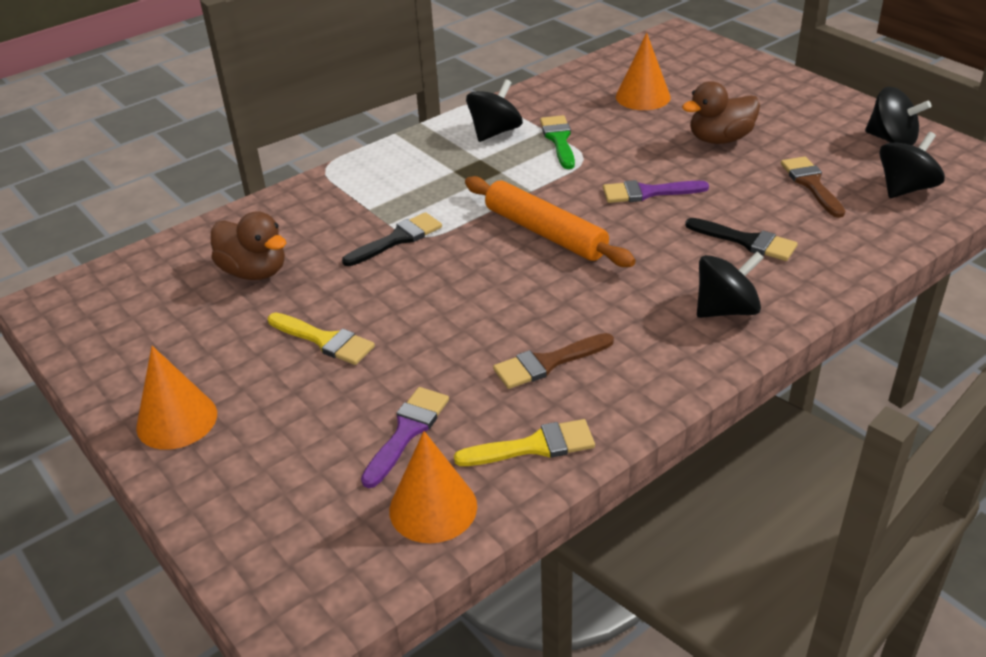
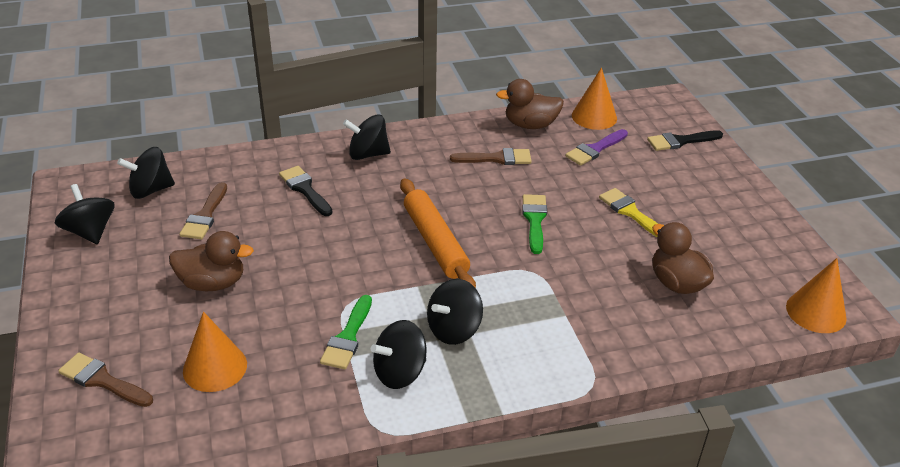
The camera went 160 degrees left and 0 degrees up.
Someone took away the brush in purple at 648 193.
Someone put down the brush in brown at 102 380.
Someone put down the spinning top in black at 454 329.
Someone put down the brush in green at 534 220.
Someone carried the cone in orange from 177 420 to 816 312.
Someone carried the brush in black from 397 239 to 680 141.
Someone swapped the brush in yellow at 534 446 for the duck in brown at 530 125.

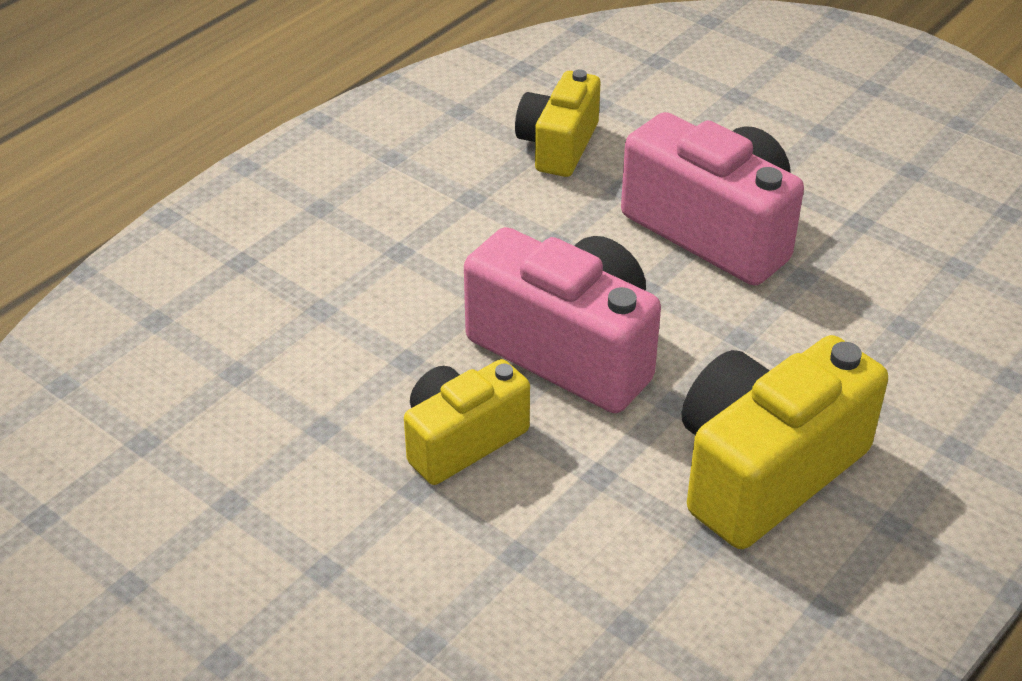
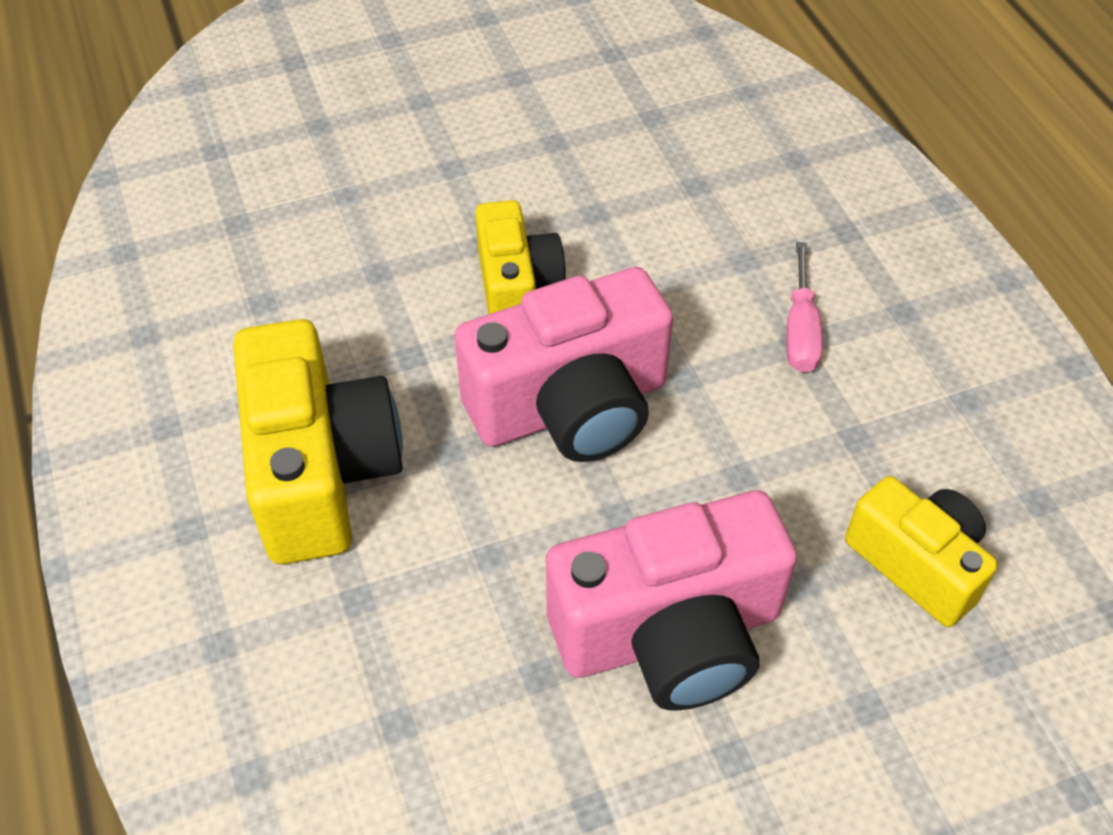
The camera went 120 degrees right and 10 degrees up.
Someone put down the screwdriver in pink at 800 330.

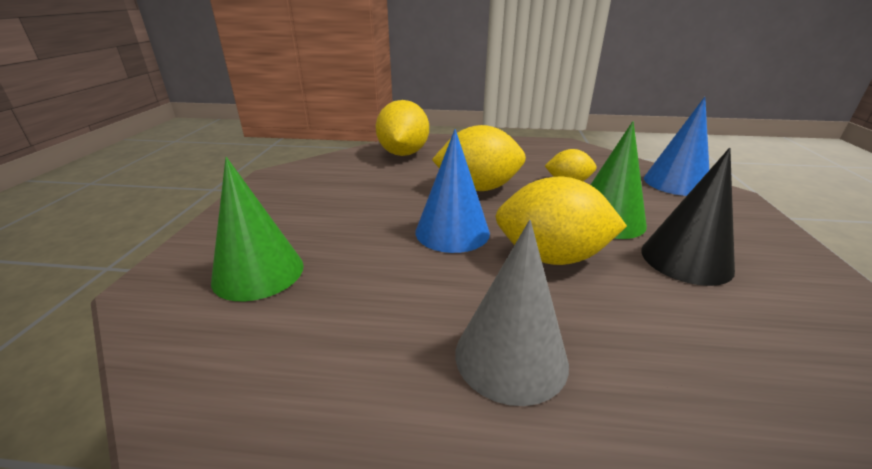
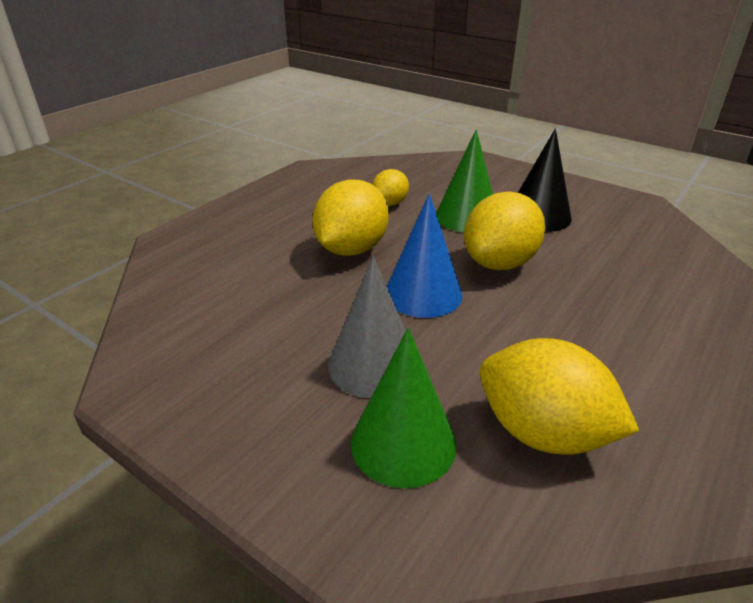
The camera went 60 degrees left and 5 degrees up.
Someone took away the cone in blue at 676 182.
Someone carried the lemon in yellow from 403 154 to 543 432.
Someone carried the cone in grey from 511 356 to 373 365.

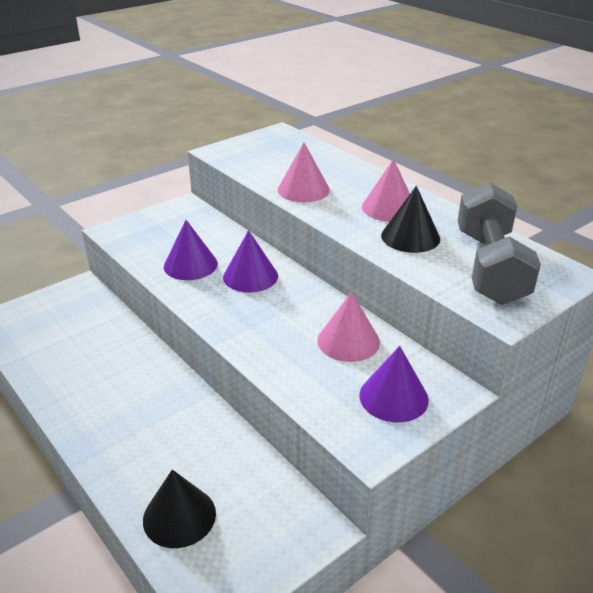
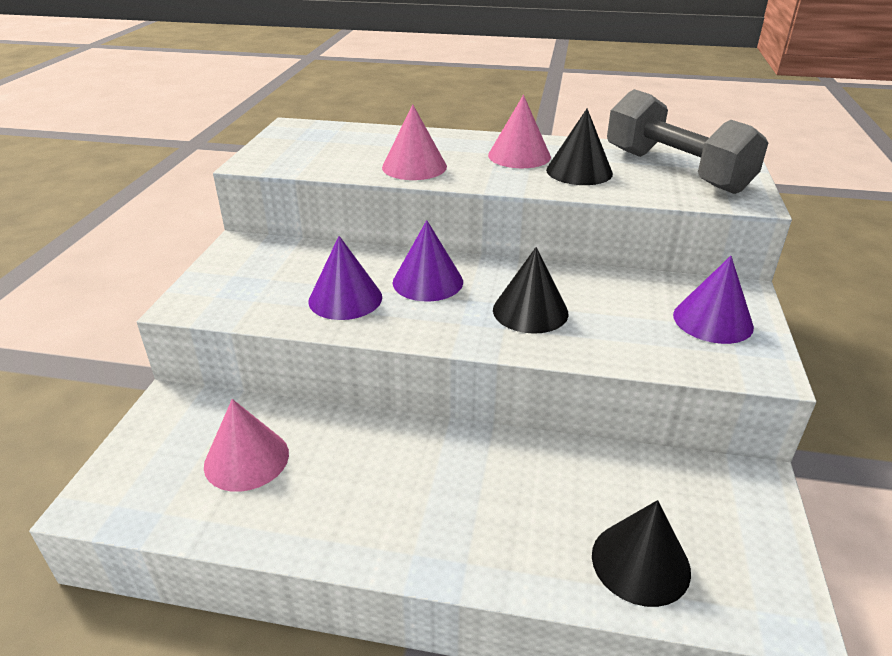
The camera went 40 degrees left and 0 degrees up.
Someone put down the cone in black at 530 311.
Someone carried the cone in pink from 348 341 to 246 459.

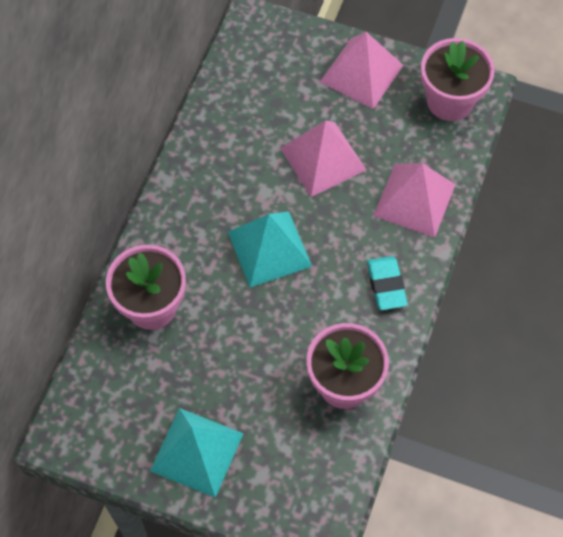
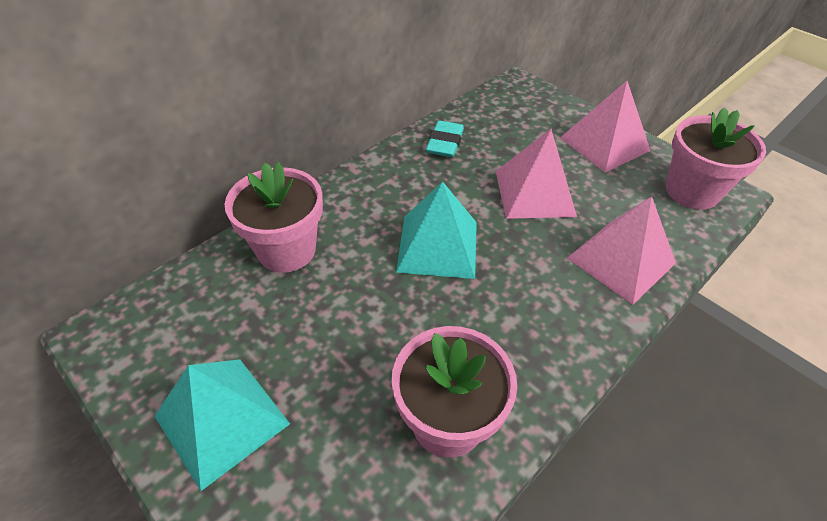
The camera went 25 degrees right and 15 degrees down.
Someone carried the eraser in turquoise from 386 285 to 445 143.

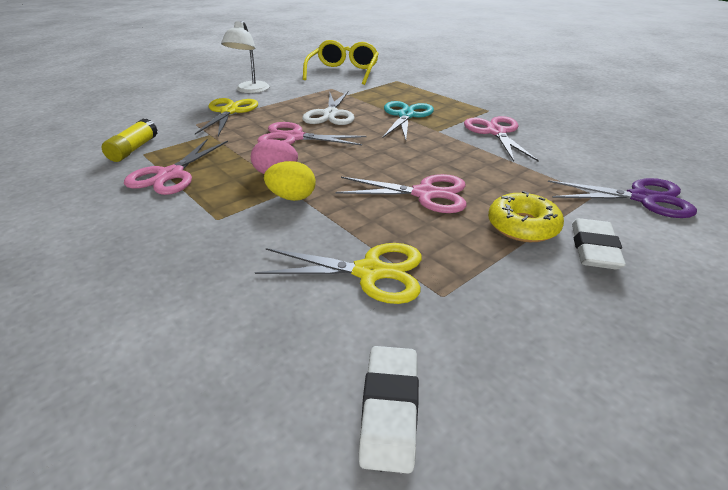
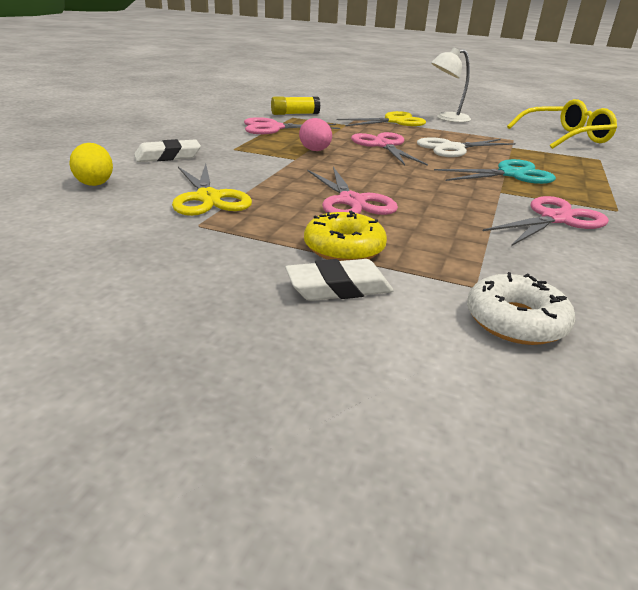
The camera went 60 degrees right and 5 degrees down.
Someone carried the egg in yellow from 292 197 to 95 182.
Someone carried the eraser in white from 390 410 to 168 156.
Someone swapped the scissors in purple at 642 198 for the donut in white at 515 321.

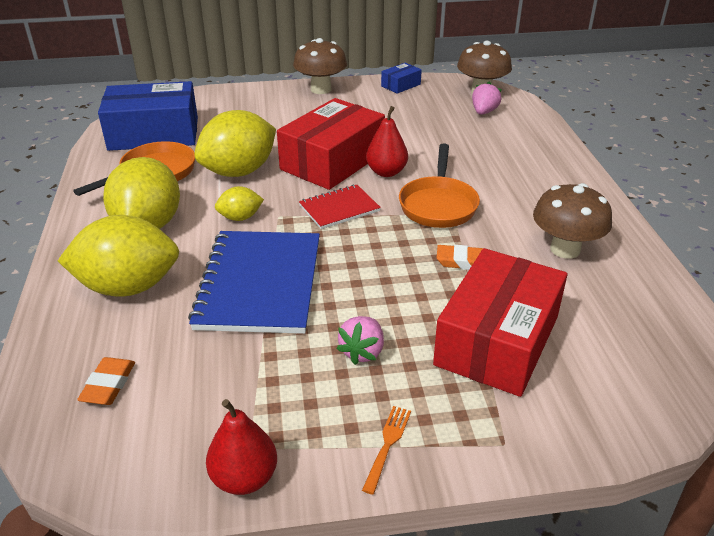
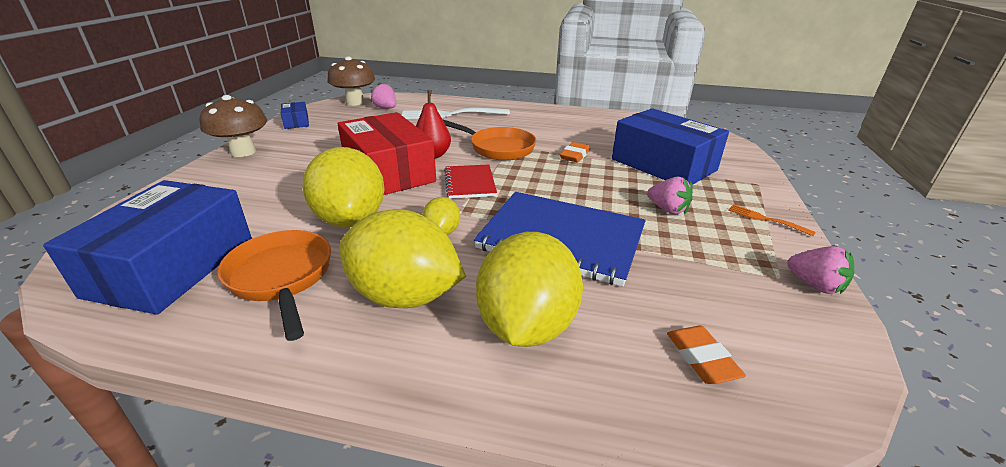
The camera went 70 degrees left and 5 degrees down.
Someone took away the mushroom in brown at 565 249.
Someone put down the fork in white at 451 114.
Someone swapped the pear in red at 244 478 for the strawberry in pink at 815 285.
Someone repainted the box in red at 497 340, which became the box in blue at 663 165.
Someone rotated the eraser in orange at 108 385 by 45 degrees clockwise.

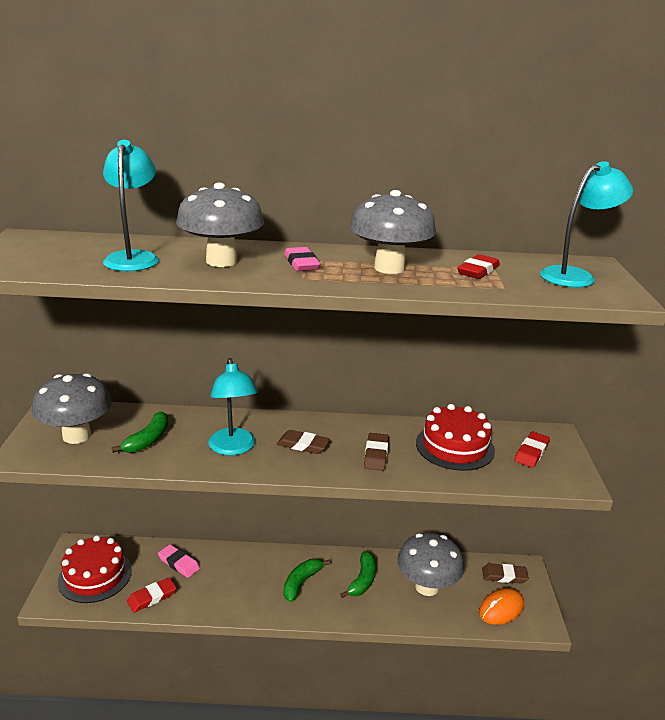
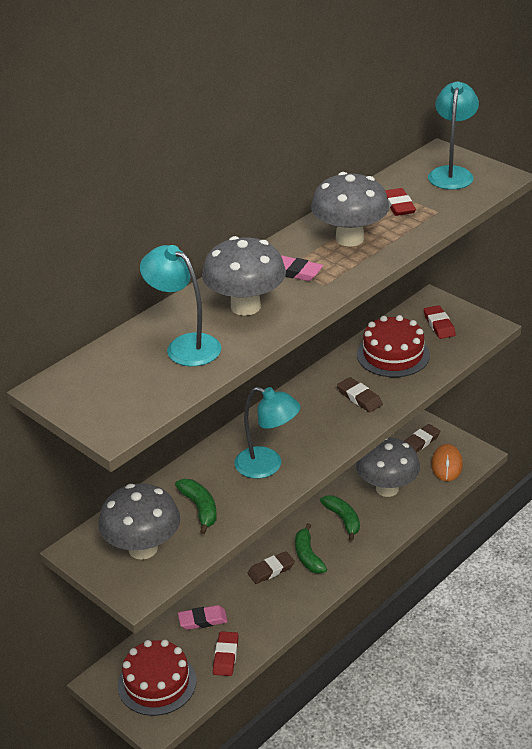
The camera went 45 degrees left and 10 degrees up.
Someone carried the eraser in brown from 303 445 to 271 570.

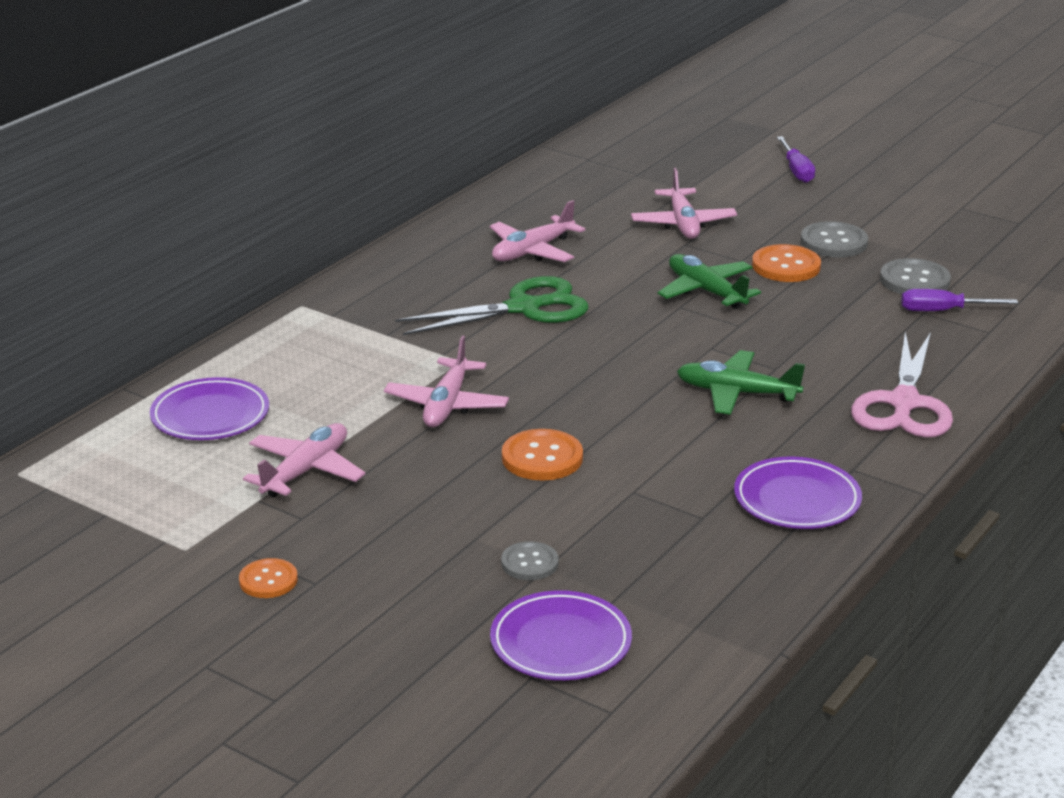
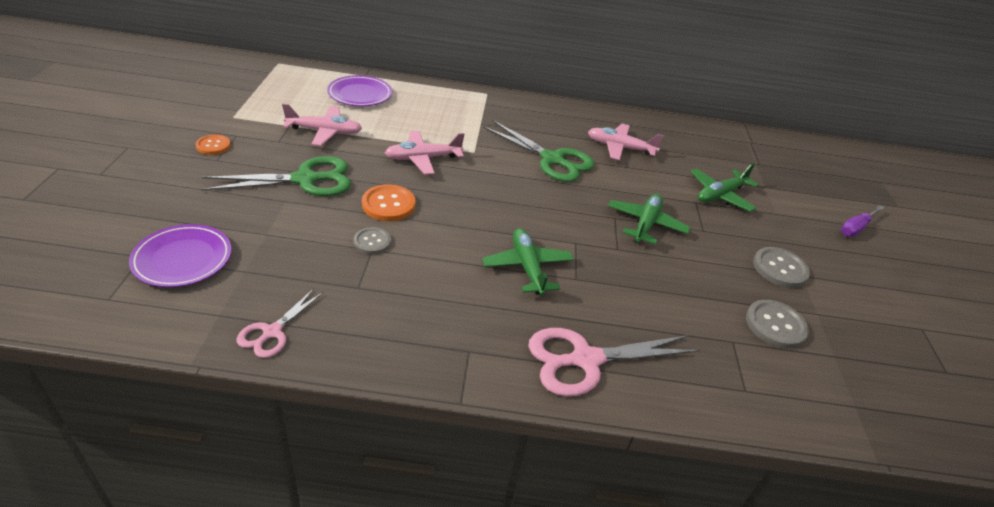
The camera went 55 degrees right and 10 degrees up.
Someone took away the plate in purple at 797 500.
Someone took away the button in orange at 786 266.
Someone took away the screwdriver in purple at 943 311.
Someone put down the scissors in green at 305 179.
Someone put down the scissors in pink at 272 332.
Someone carried the button in grey from 529 563 to 372 242.
Someone repainted the plane in pink at 683 224, which became the plane in green at 720 195.

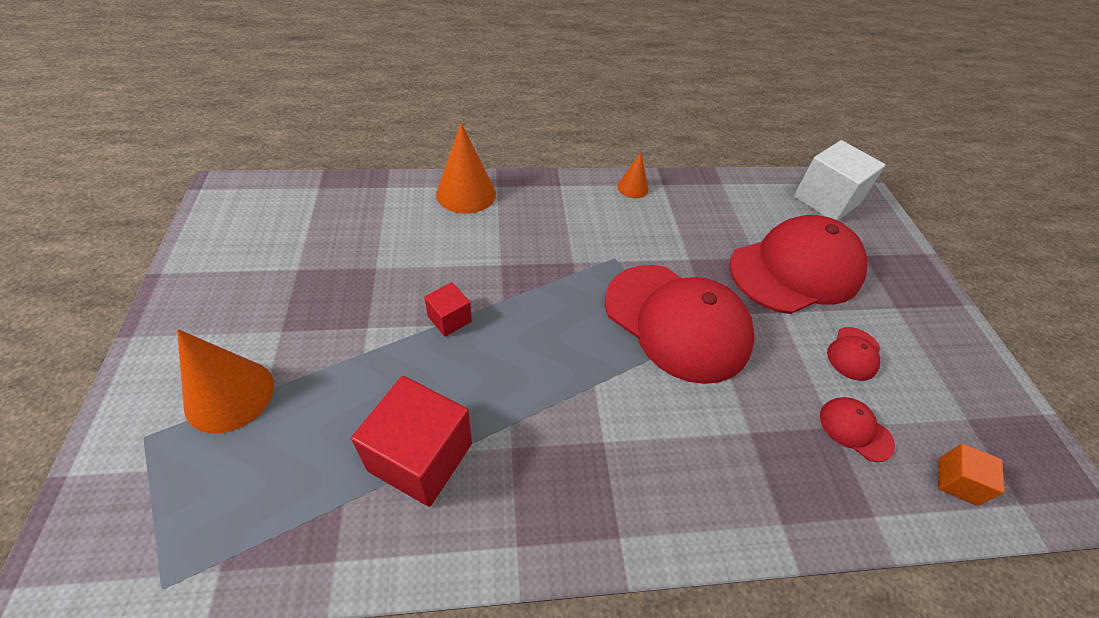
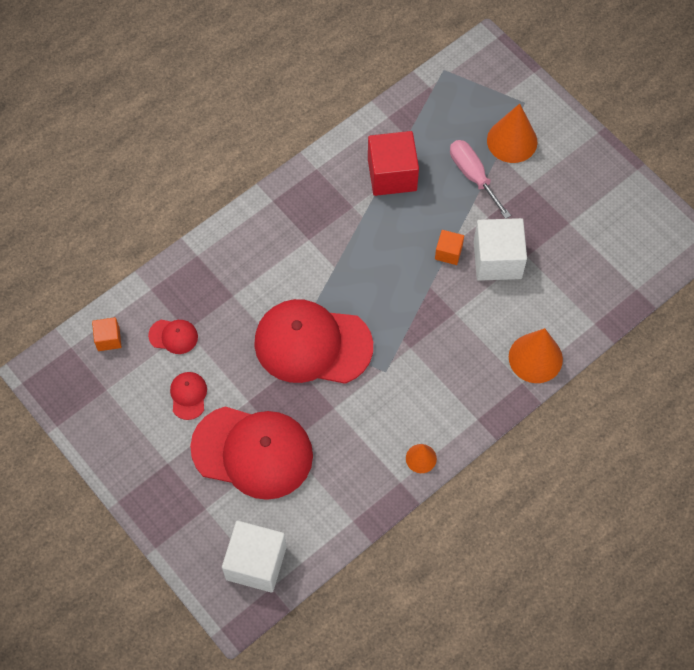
The camera went 150 degrees right and 15 degrees up.
Someone put down the screwdriver in pink at 473 176.
Someone put down the cube in white at 497 260.
Someone repainted the cube in red at 449 319, which became the cube in orange at 448 252.
Someone rotated the cap in red at 795 269 by 105 degrees counterclockwise.

